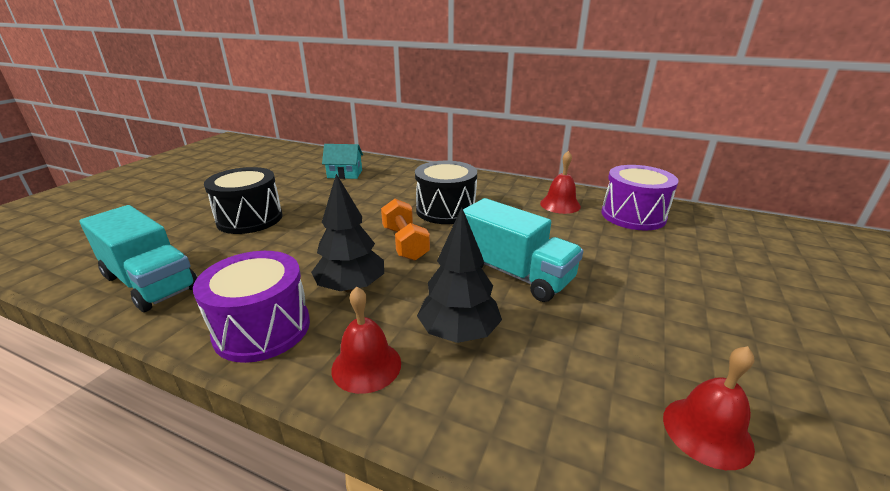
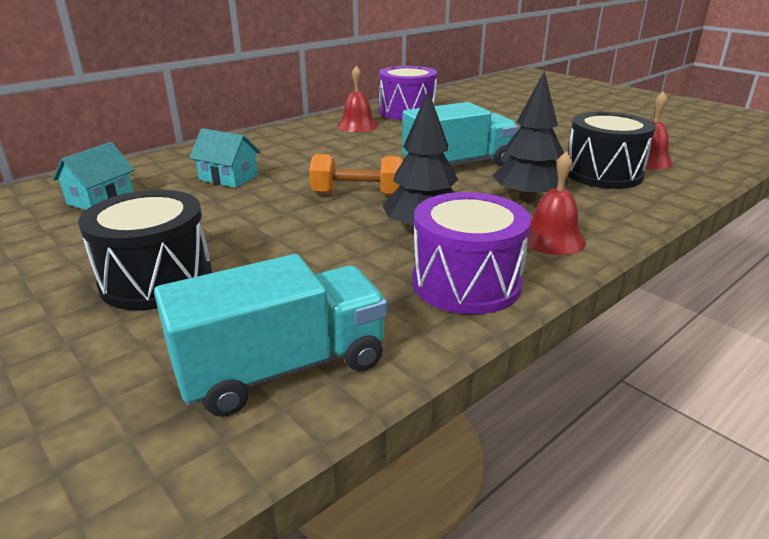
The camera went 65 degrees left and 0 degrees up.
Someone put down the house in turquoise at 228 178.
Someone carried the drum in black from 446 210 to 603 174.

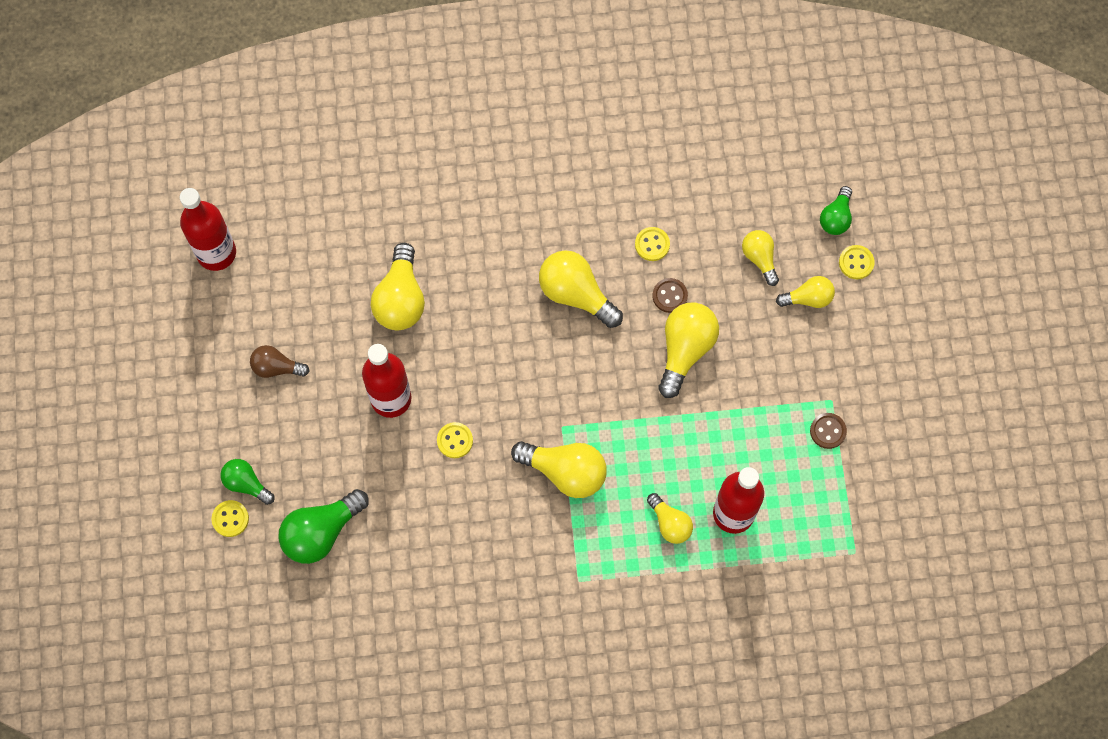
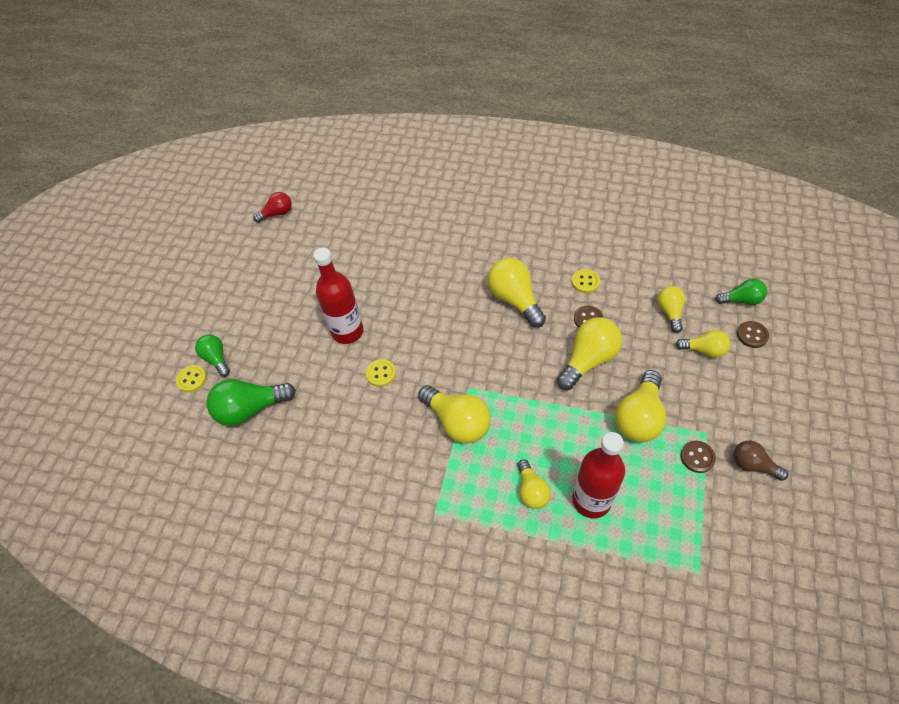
The camera went 25 degrees right and 15 degrees down.
Someone carried the light bulb in brown from 276 367 to 752 465.
Someone carried the light bulb in yellow from 400 299 to 639 417.
Someone swapped the bottle in red at 216 253 for the light bulb in red at 277 213.
Someone repainted the button in yellow at 856 263, which became the button in brown at 752 335.
Someone rotated the light bulb in green at 836 218 by 135 degrees counterclockwise.

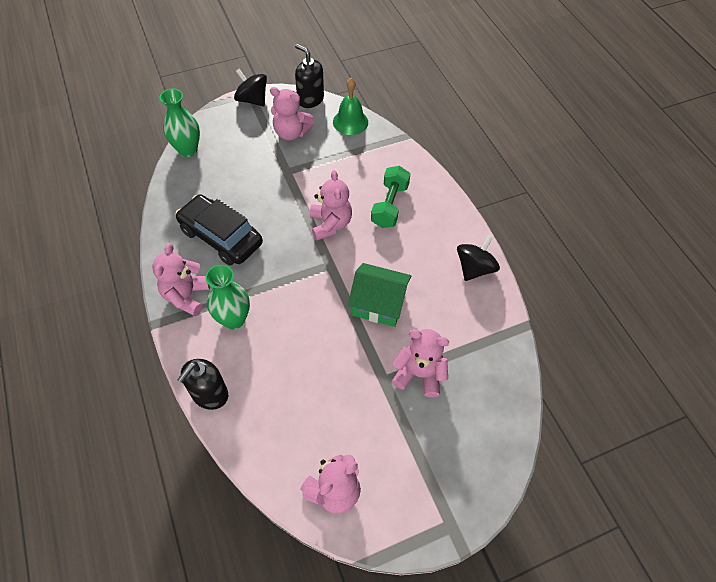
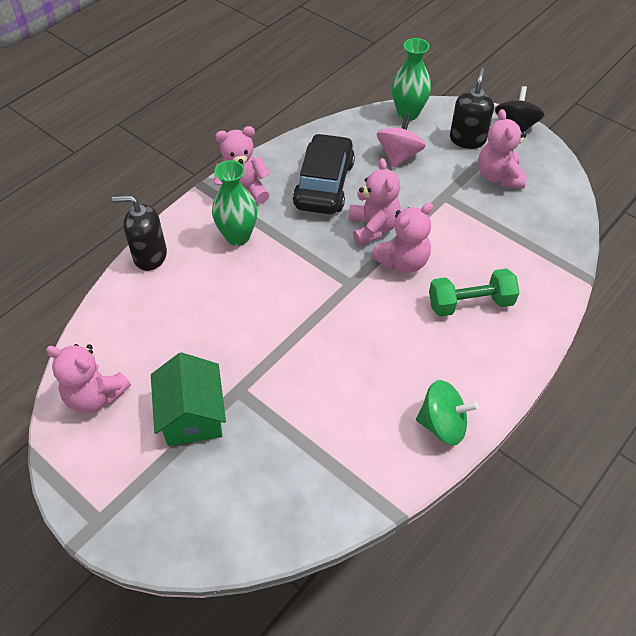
The camera went 65 degrees right and 5 degrees down.
Someone took away the bell in green at 350 122.
Someone put down the spinning top in pink at 399 155.
Someone carried the soap dispenser in black from 310 99 to 467 139.
Someone carried the house in green from 378 304 to 192 415.
Someone carried the teddy bear in pink from 419 374 to 373 228.
Someone repainted the spinning top in black at 474 268, which became the spinning top in green at 442 424.

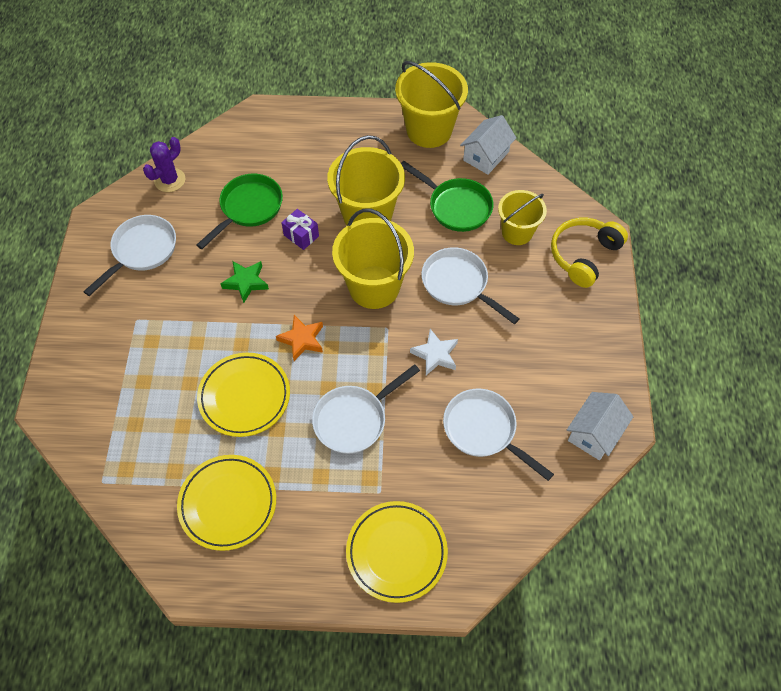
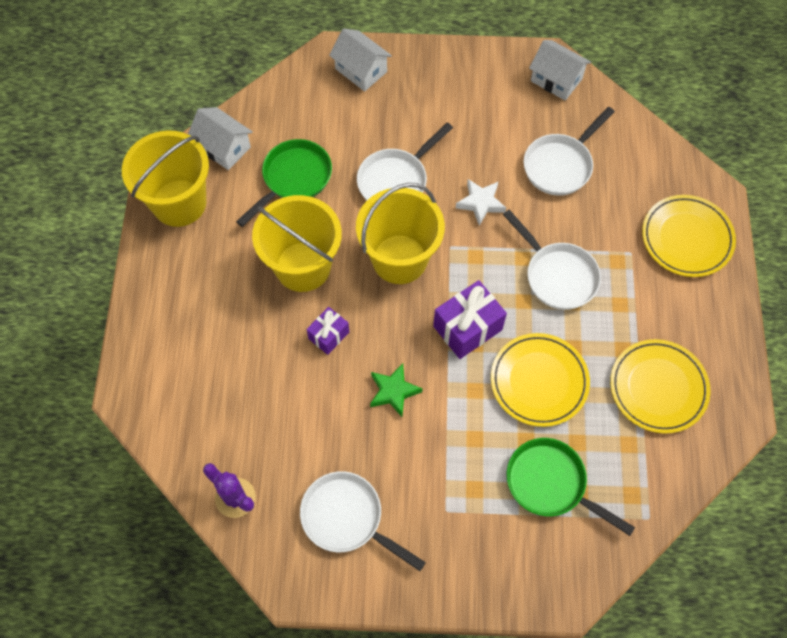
The camera went 90 degrees left and 5 degrees up.
Someone took away the bucket in yellow at 517 232.
Someone carried the pan in green from 249 208 to 550 483.
Someone swapped the star in orange at 302 340 for the gift in purple at 467 328.
Someone swapped the headphones in yellow at 583 255 for the house in white at 361 70.

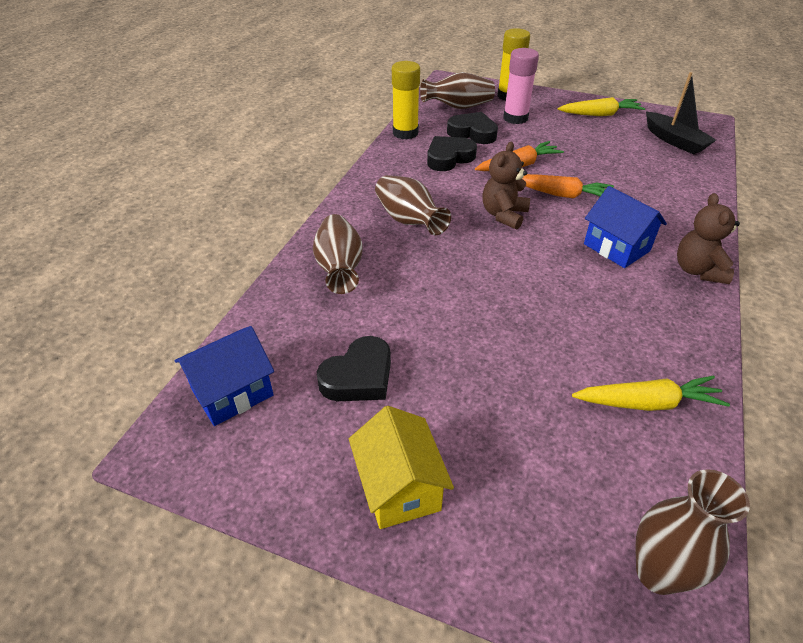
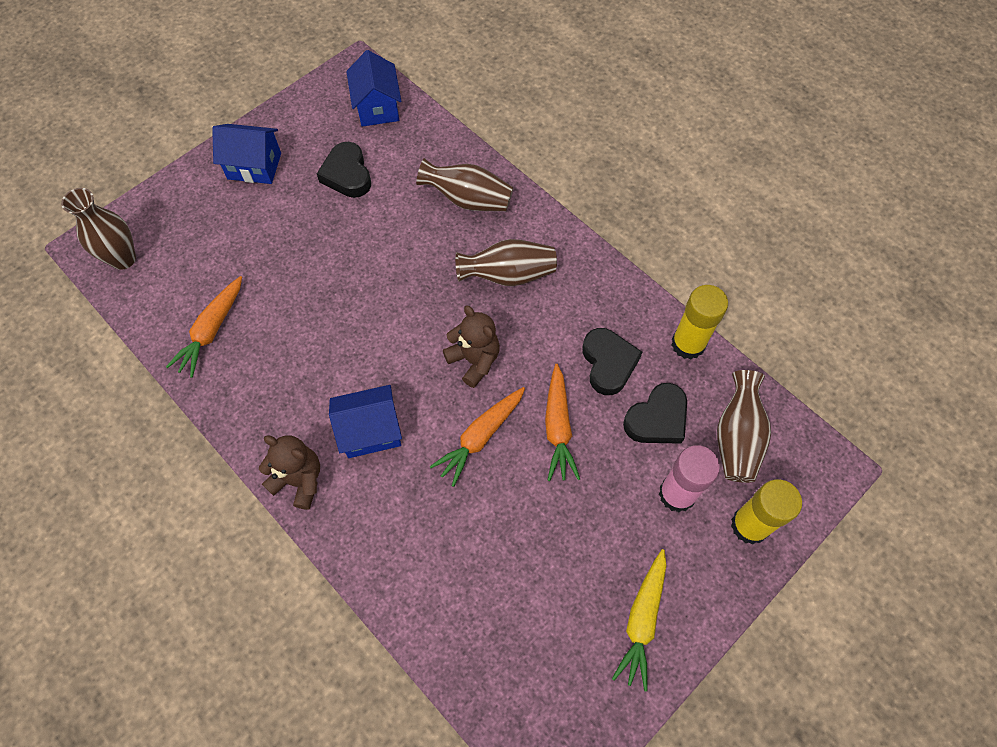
The camera went 115 degrees right and 20 degrees up.
Someone took away the boat in black at 674 141.
Someone repainted the house in yellow at 399 487, which became the house in blue at 254 166.
Someone repainted the carrot in yellow at 648 403, which became the carrot in orange at 211 331.

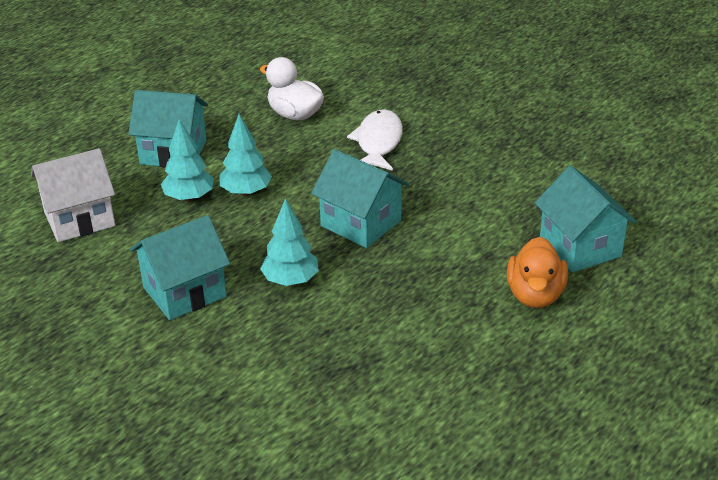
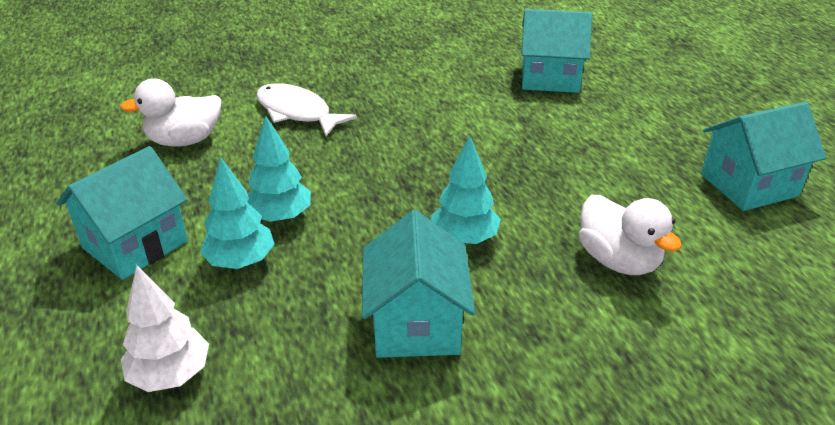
The camera went 60 degrees left and 0 degrees up.
Someone took away the duck in orange at 535 295.
Someone put down the duck in white at 618 260.
Someone carried the house in turquoise from 360 223 to 748 185.
Someone swapped the house in white at 79 219 for the tree in white at 170 375.

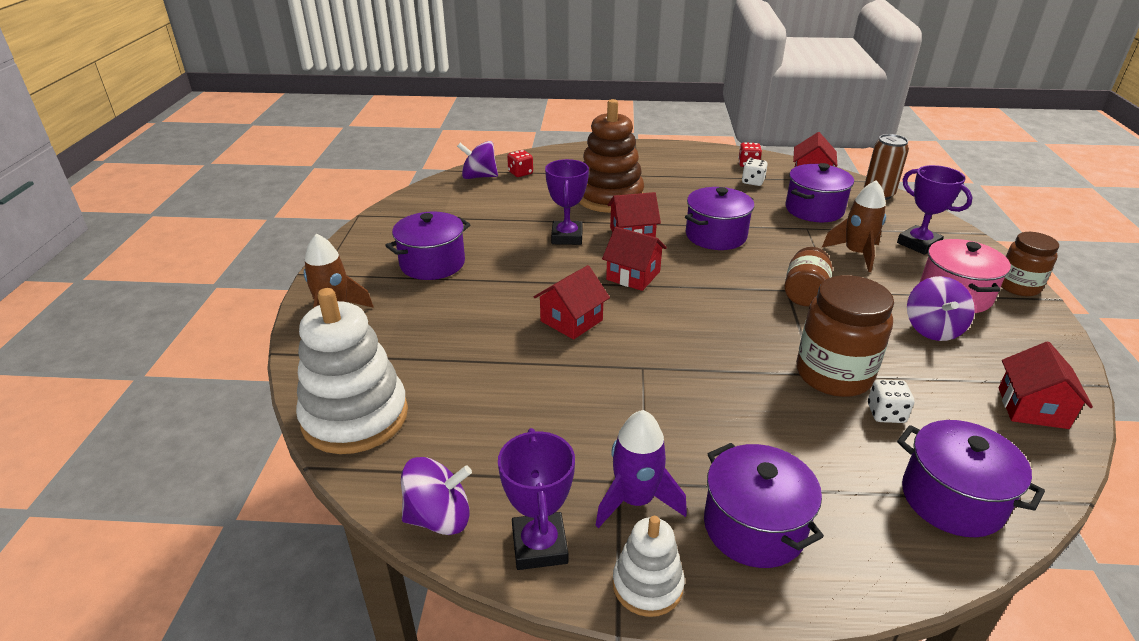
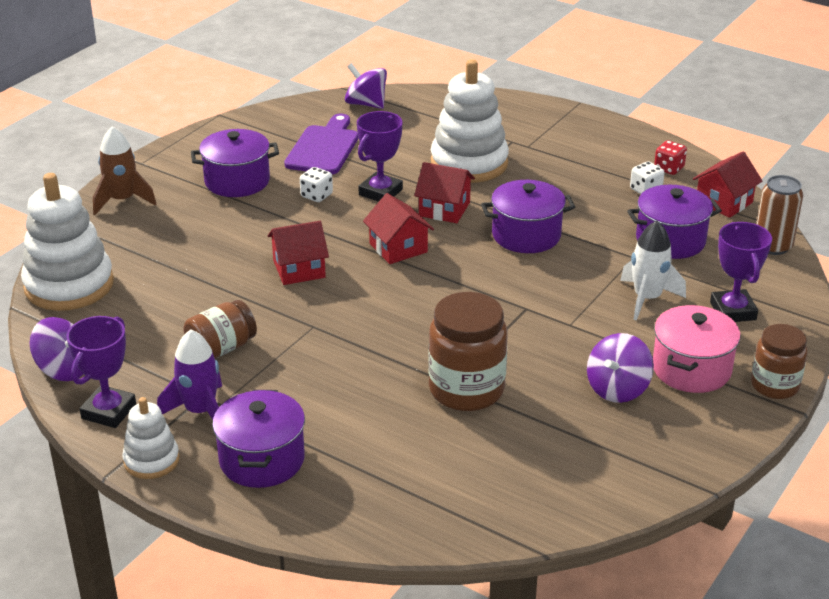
The camera went 30 degrees right and 0 degrees up.
Someone took away the dice in red at 520 173.
Someone took away the pot in purple at 952 499.
Someone took away the house in red at 1032 408.
Someone put down the cutting board in purple at 324 148.
Someone carried the jar in brown from 805 293 to 221 349.
Someone carried the dice in white from 886 413 to 316 195.
Someone repainted the stacking toy in brown at 609 197, which became the stacking toy in white at 469 163.
Someone repainted the rocket in brown at 856 254, which became the rocket in white at 647 298.

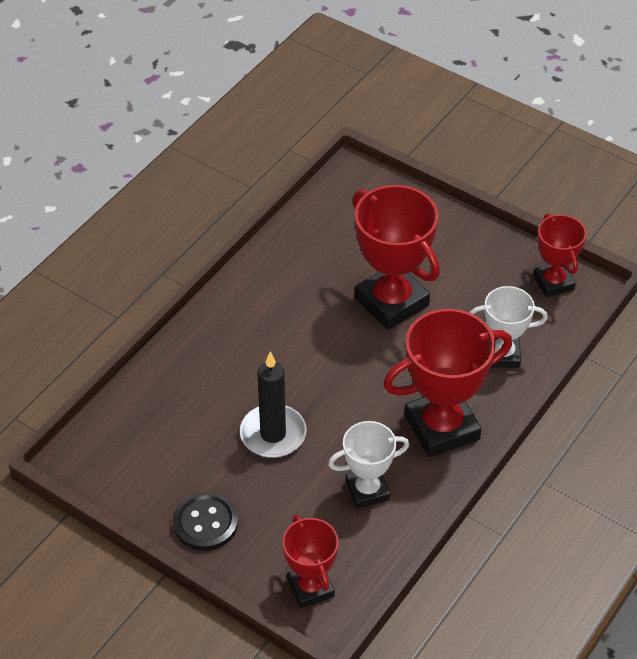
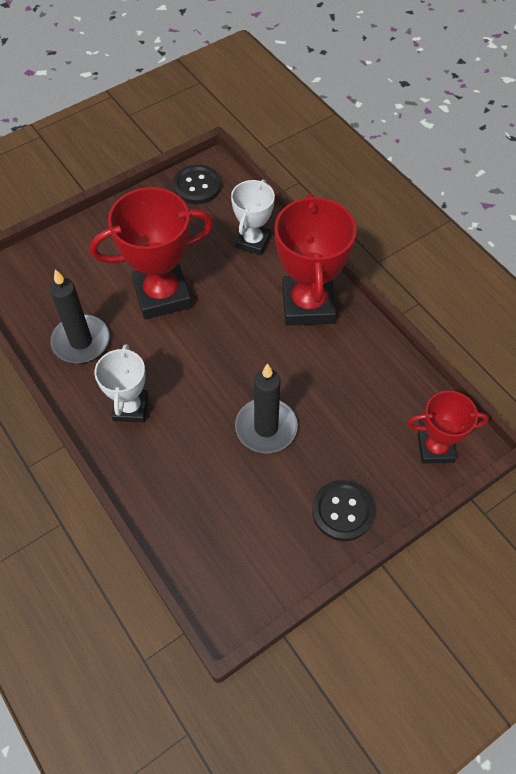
The camera went 70 degrees left and 10 degrees up.
Someone put down the candle in black at 81 341.
Someone carried the trophy in white from 367 490 to 131 408.
Someone swapped the trophy in red at 553 282 for the button in black at 197 186.

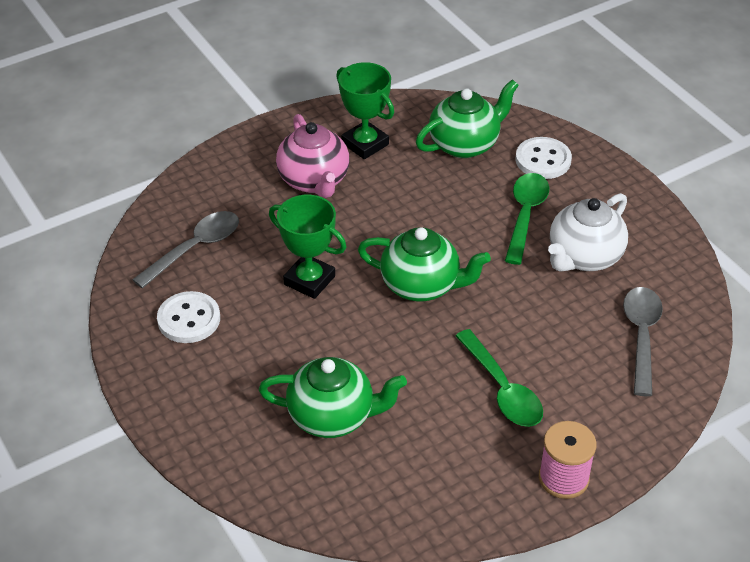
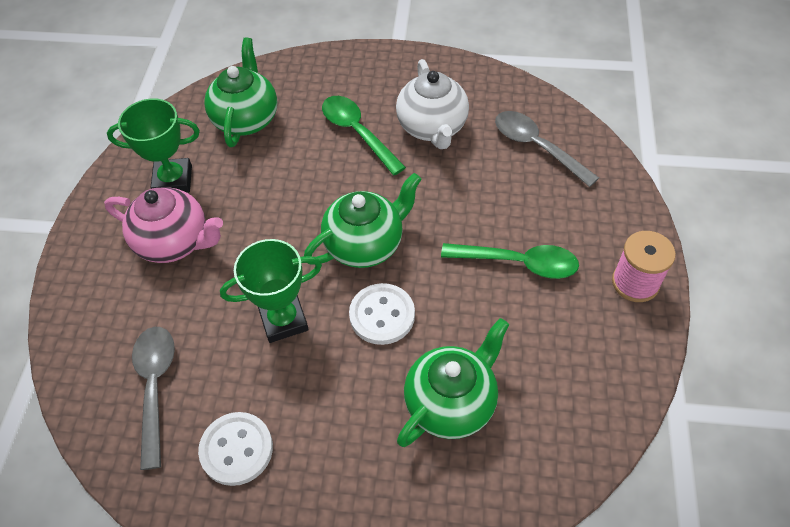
The camera went 50 degrees left and 10 degrees up.
Someone carried the button in white from 543 160 to 382 315.

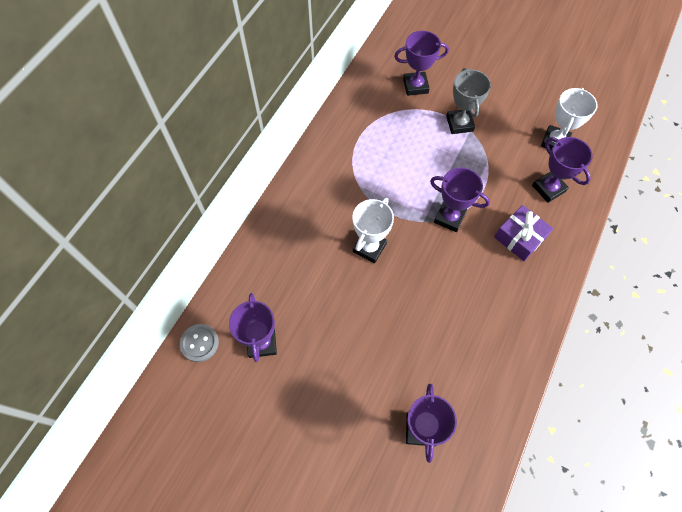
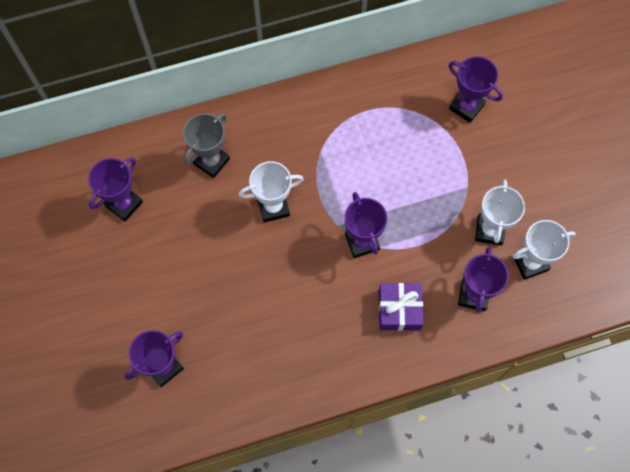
The camera went 45 degrees right and 5 degrees up.
Someone took away the button in grey at 199 343.
Someone put down the trophy in white at 489 230.
Someone carried the trophy in grey from 459 124 to 211 161.

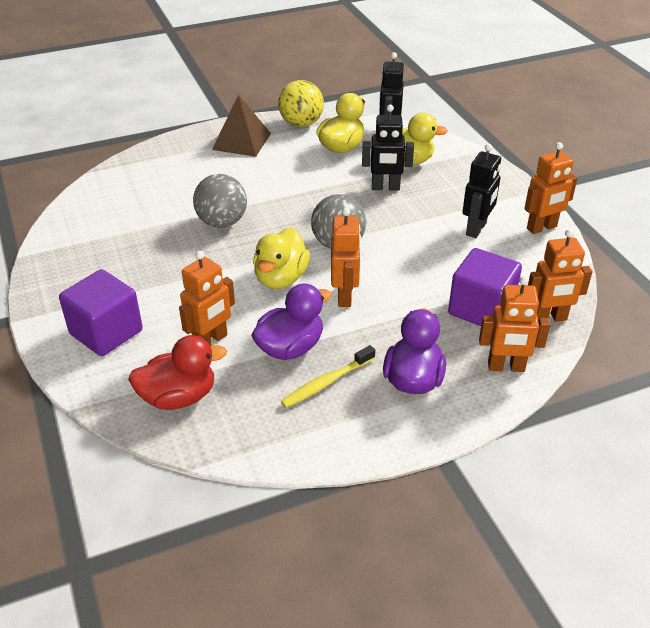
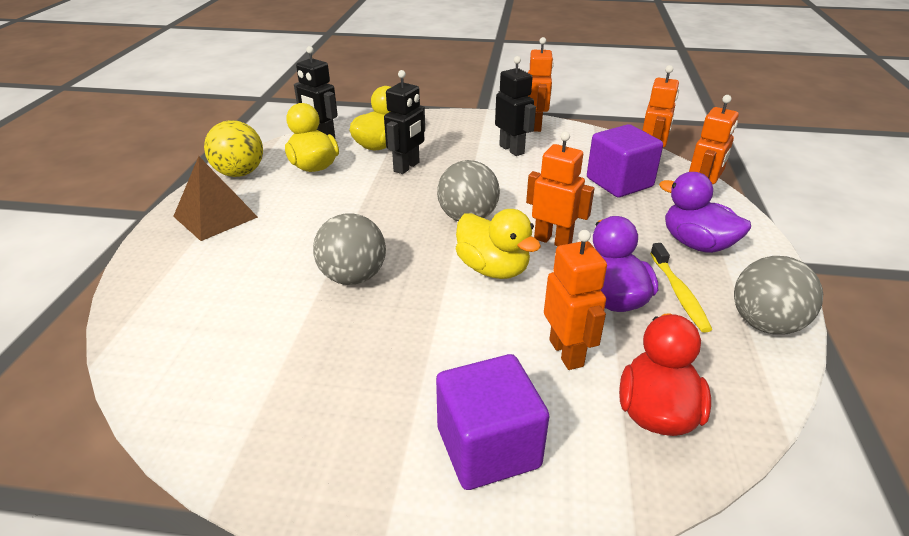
The camera went 60 degrees left and 5 degrees down.
Someone put down the ball in grey at 765 324.

